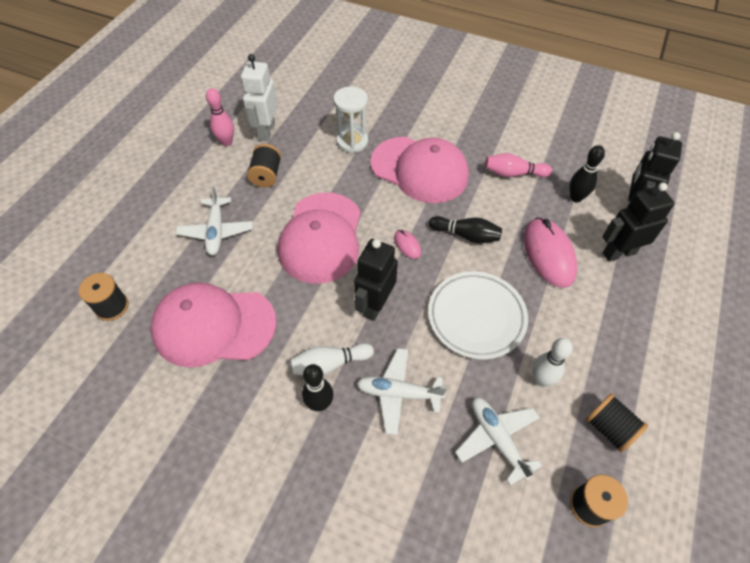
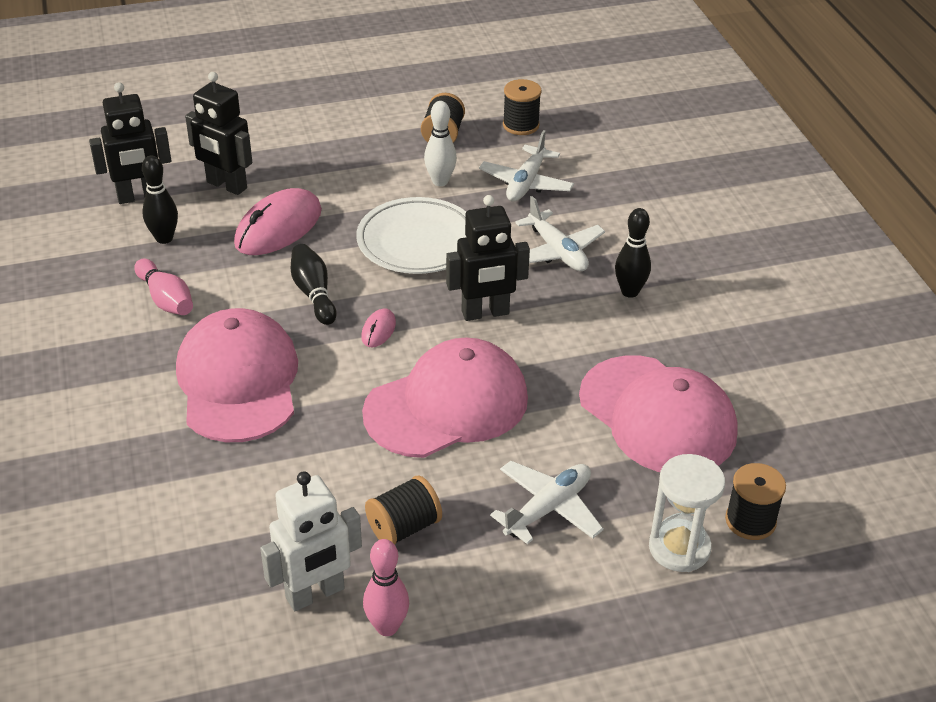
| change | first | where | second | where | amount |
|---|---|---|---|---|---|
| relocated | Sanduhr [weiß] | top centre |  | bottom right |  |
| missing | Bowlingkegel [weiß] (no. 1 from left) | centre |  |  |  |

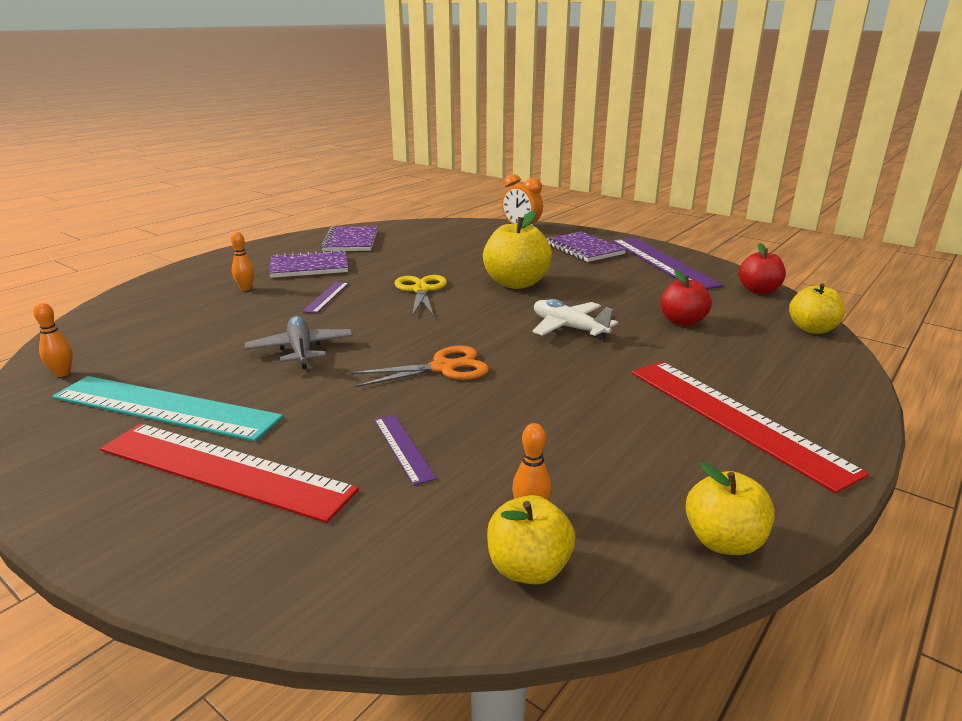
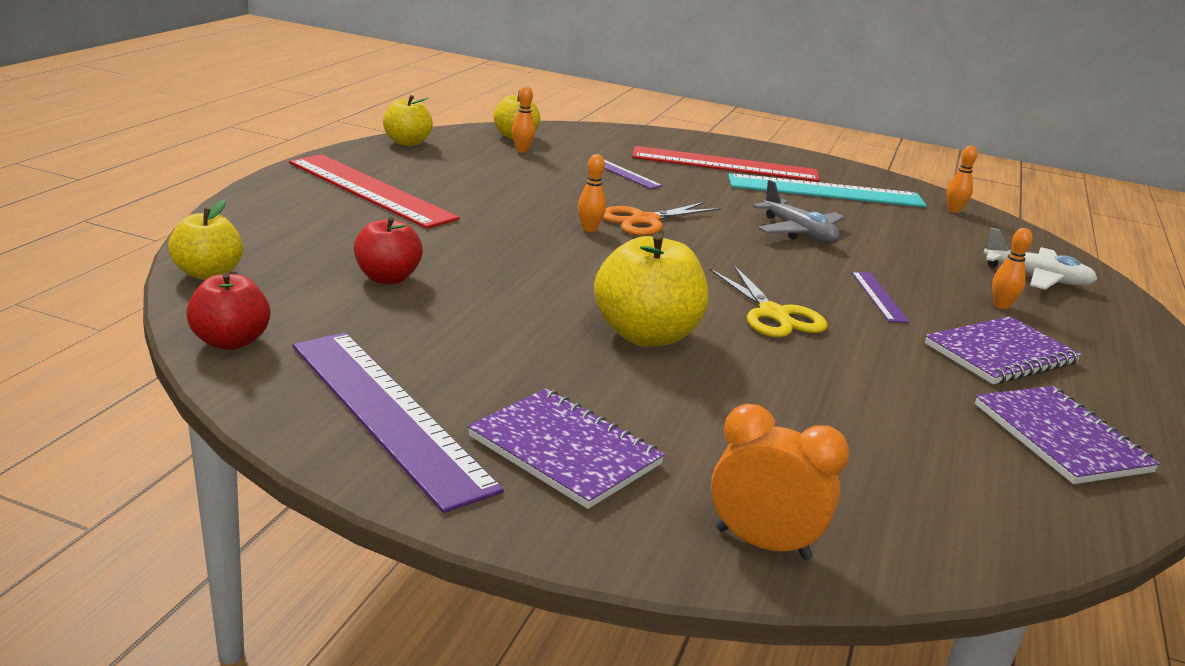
| change | first | where | second | where | amount |
|---|---|---|---|---|---|
| relocated | Flugzeug [weiß] | centre |  | middle right |  |
| appeared |  |  | Bowlingkegel [orange] (no. 2 from left) | top centre |  |

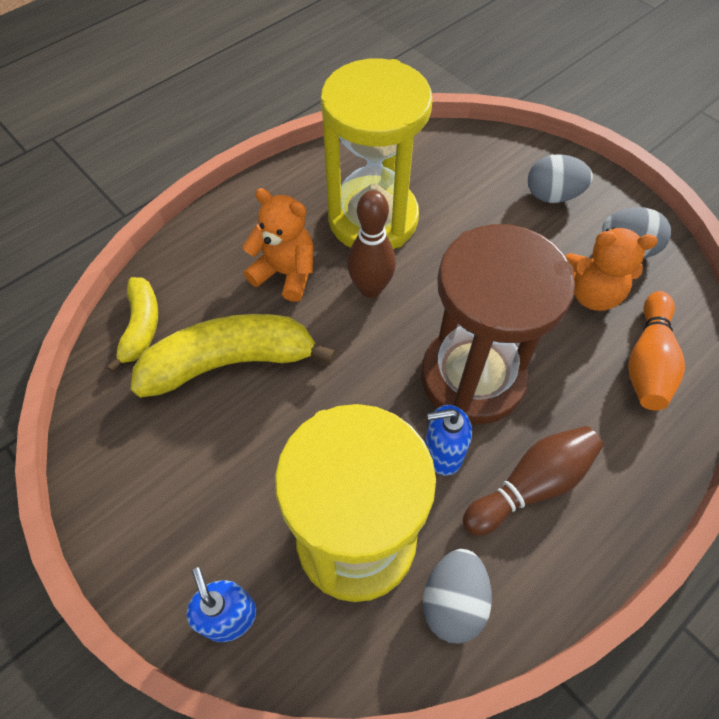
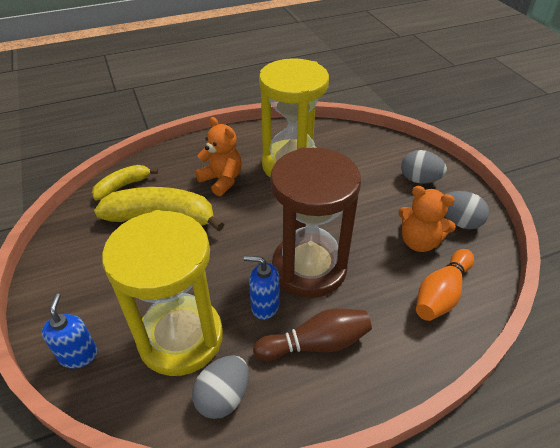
| change | first | where | second | where | amount |
|---|---|---|---|---|---|
| missing | Bowlingkegel [braun] (no. 1 from left) | centre |  |  |  |
| spun | Banane [gelb] (no. 1 from left) | middle left |  | middle left | 150 degrees counterclockwise |

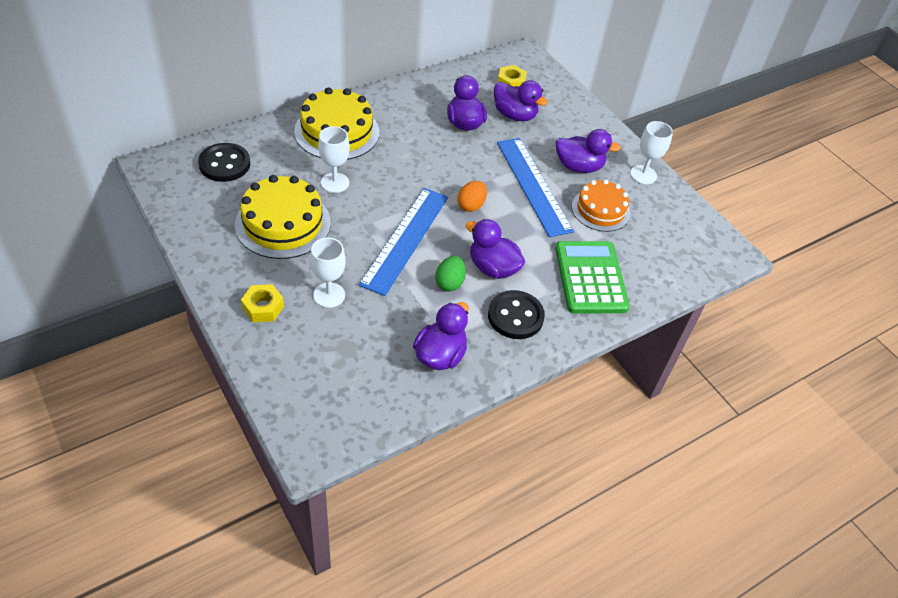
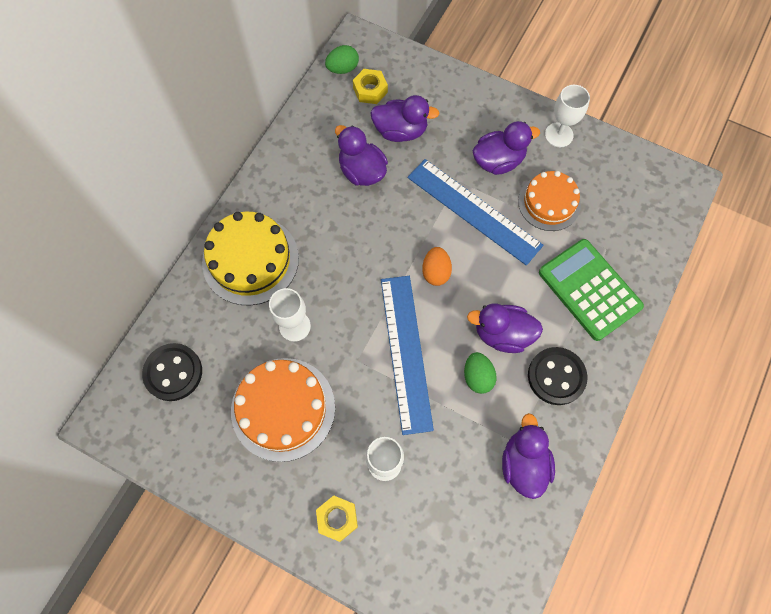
| change | first | where | second | where | amount |
|---|---|---|---|---|---|
| colour | Kuchen [gelb] (no. 1 from left) | middle left | Kuchen [orange] (no. 1 from left) | bottom centre |  |
| appeared |  |  | Ei [grün] (no. 1 from left) | top centre |  |

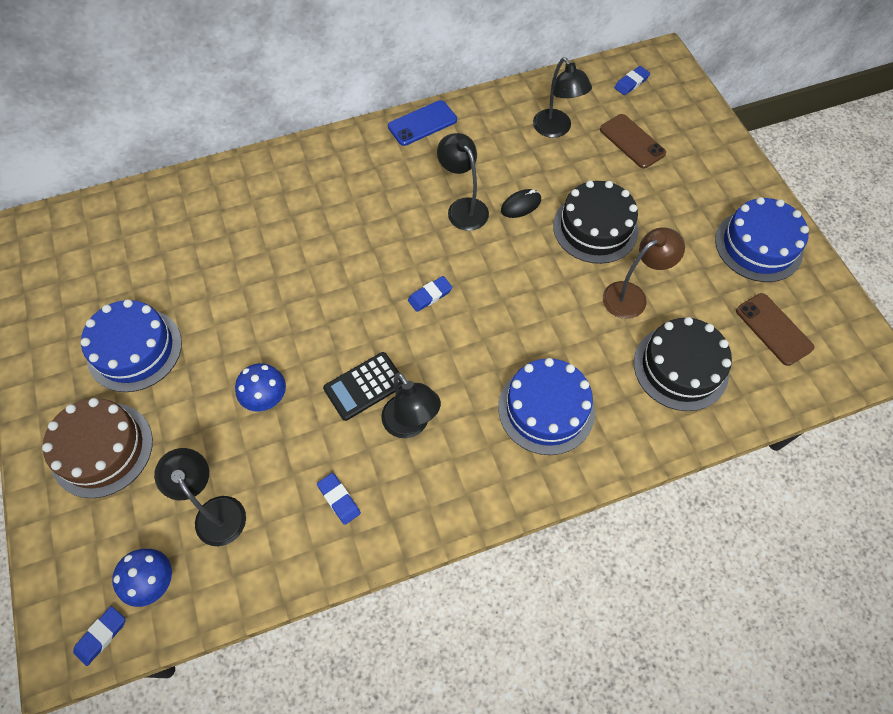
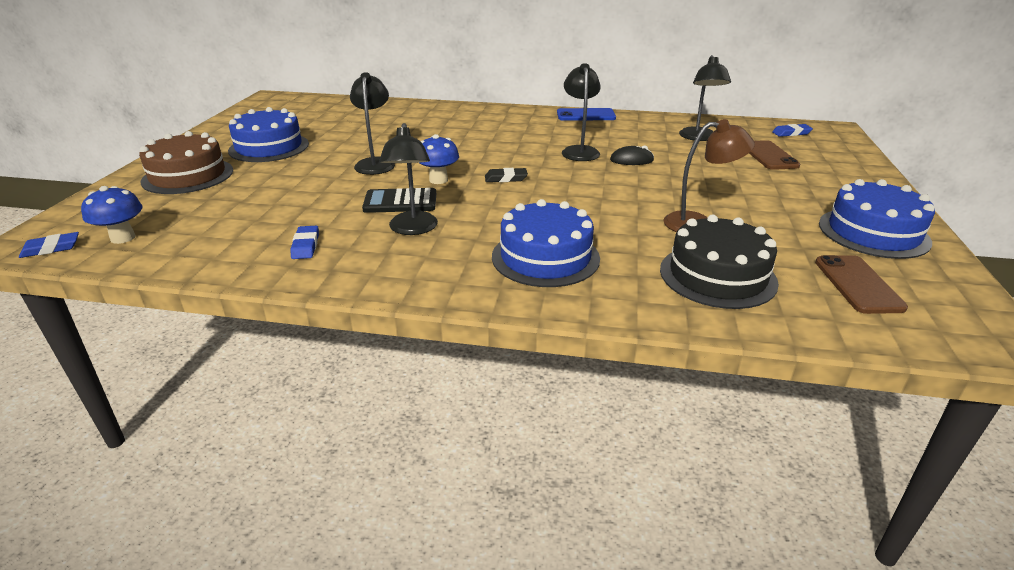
| change | first | where | second | where | amount |
|---|---|---|---|---|---|
| missing | Kuchen [schwarz] (no. 1 from left) | top right |  |  |  |
| colour | Radiergummi [blau] (no. 3 from left) | centre | Radiergummi [schwarz] | top centre |  |
| relocated | Pilz [blau] (no. 2 from left) | middle left |  | top centre |  |
| relocated | Lampe [schwarz] (no. 1 from left) | bottom left |  | top centre |  |

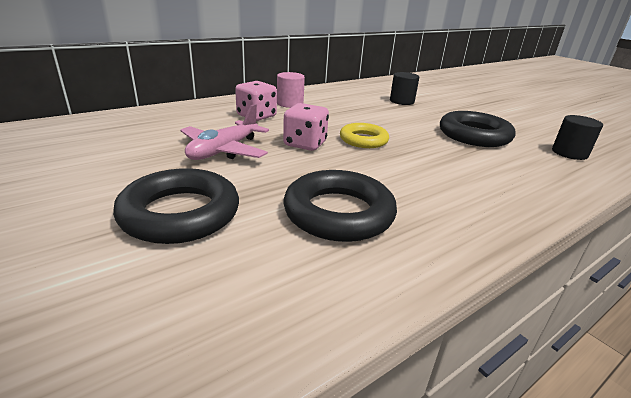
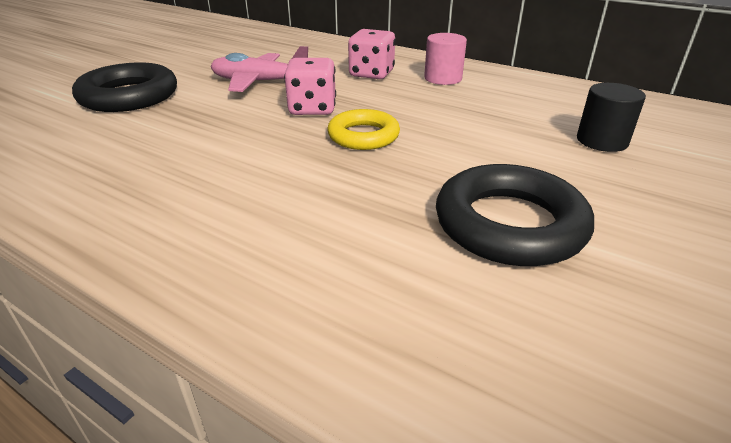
| change | first | where | second | where | amount |
|---|---|---|---|---|---|
| missing | Vollzylinder [schwarz] (no. 2 from left) | middle right |  |  |  |
| missing | Ring [schwarz] (no. 2 from left) | centre |  |  |  |

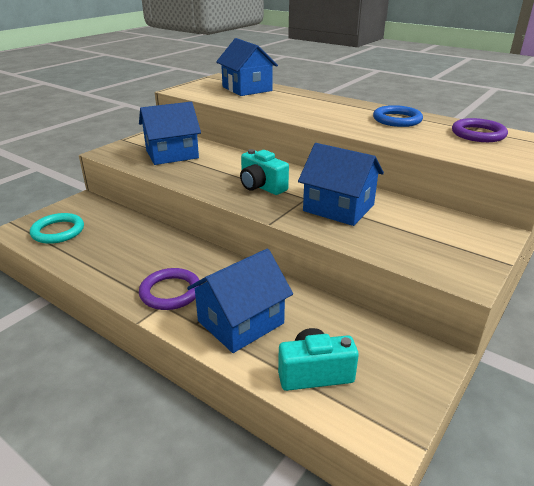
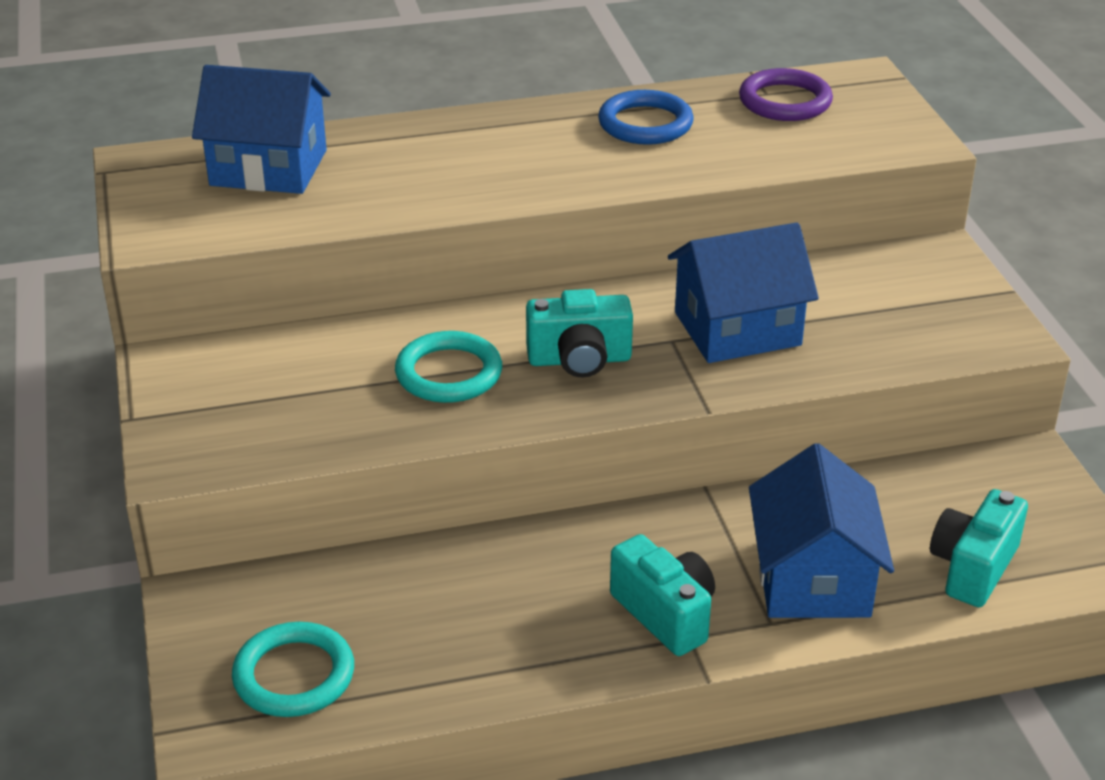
| change | first | where | second | where | amount |
|---|---|---|---|---|---|
| missing | Haus [blau] (no. 1 from left) | top left |  |  |  |
| exchanged | Ring [lila] (no. 1 from left) | middle left | Kamera [türkis] (no. 2 from left) | bottom centre |  |
| appeared |  |  | Ring [türkis] (no. 2 from left) | centre |  |

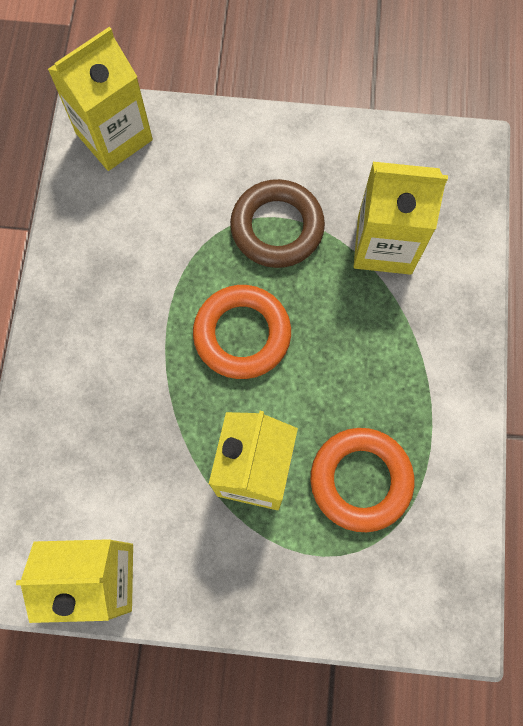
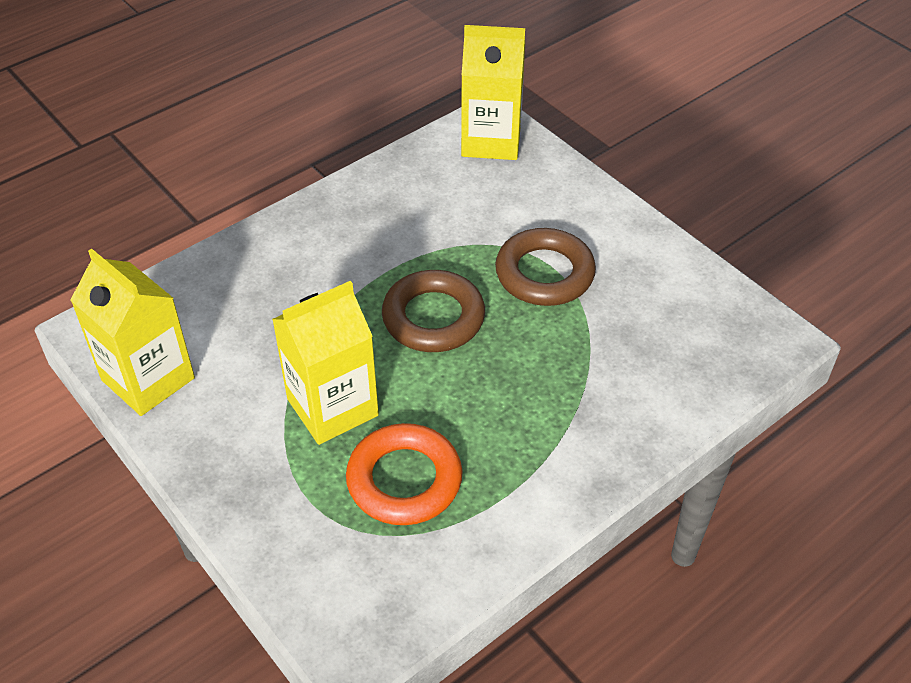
| change | first | where | second | where | amount |
|---|---|---|---|---|---|
| missing | Getränkekarton [gelb] (no. 4 from left) | top right |  |  |  |
| colour | Ring [orange] (no. 1 from left) | centre | Ring [braun] (no. 1 from left) | centre |  |

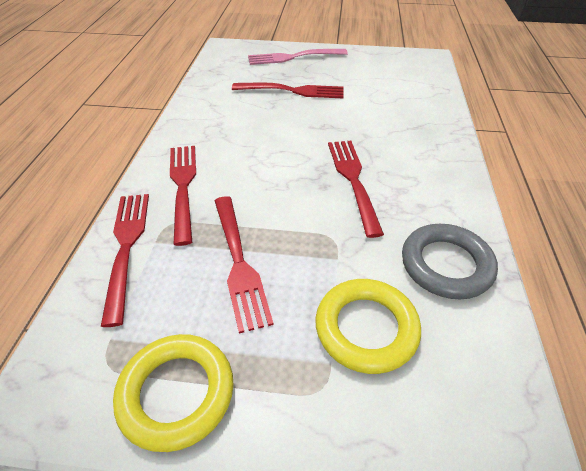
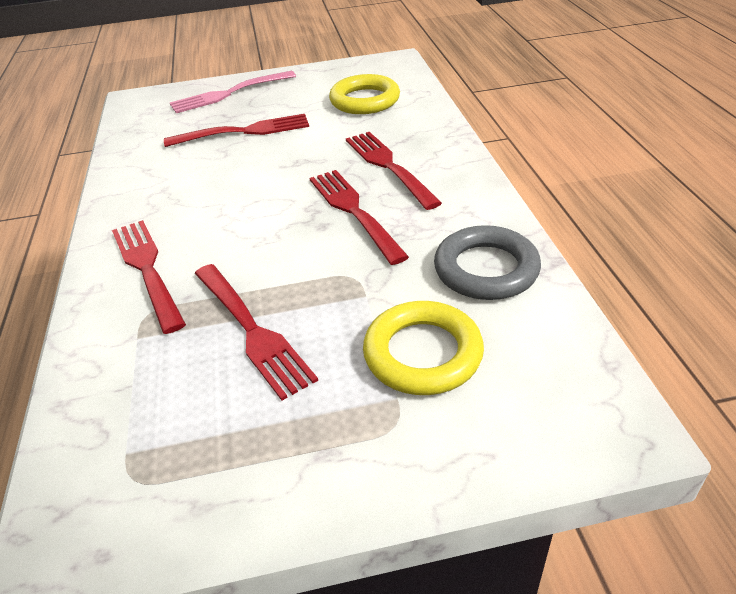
| change | first | where | second | where | amount |
|---|---|---|---|---|---|
| relocated | Gabel [rot] (no. 1 from left in the first image) | middle left | Gabel [rot] (no. 5 from left) | top centre |  |
| relocated | Ring [gelb] (no. 1 from left) | bottom left |  | top centre |  |

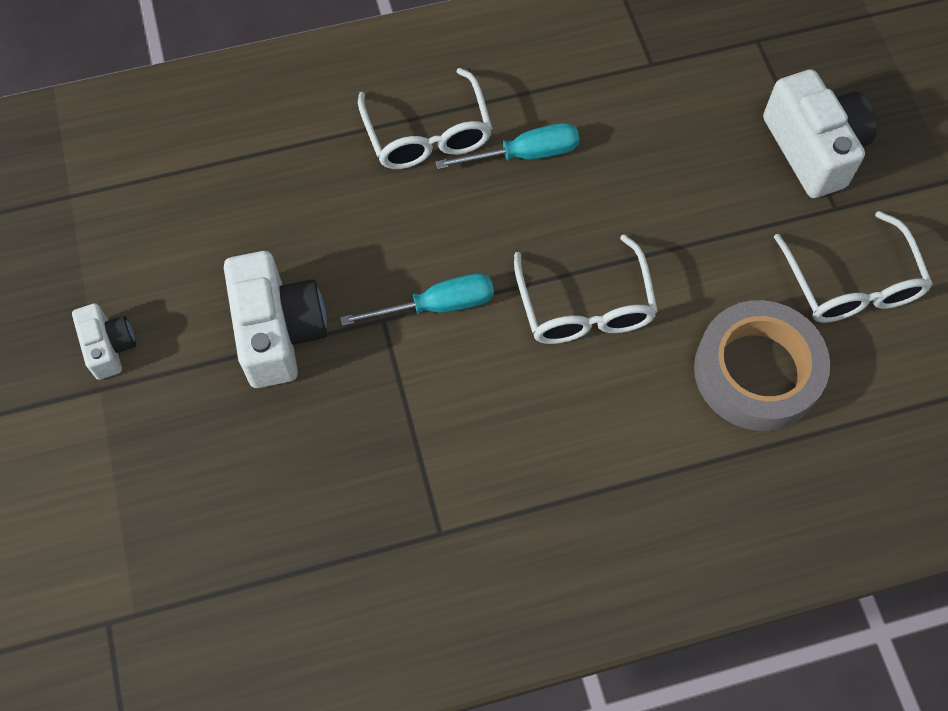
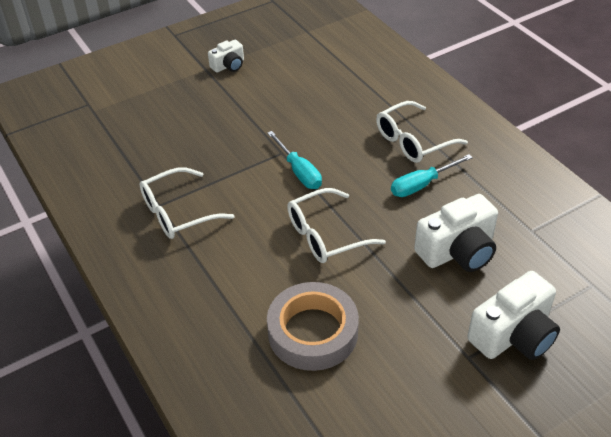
| change | first | where | second | where | amount |
|---|---|---|---|---|---|
| spun | Schraubenzieher [türkis] (no. 2 from left) | top centre |  | middle right | 90 degrees clockwise |
| relocated | Brille [weiß] (no. 3 from left in the first image) | middle right | Brille [weiß] (no. 1 from left) | middle left |  |
| relocated | Kamera [weiß] (no. 2 from left) | middle left |  | middle right |  |

